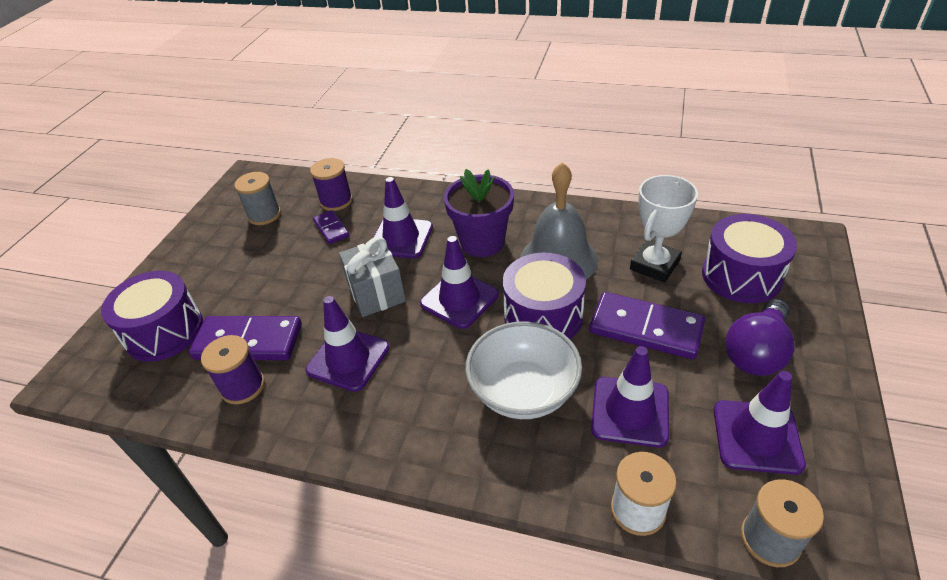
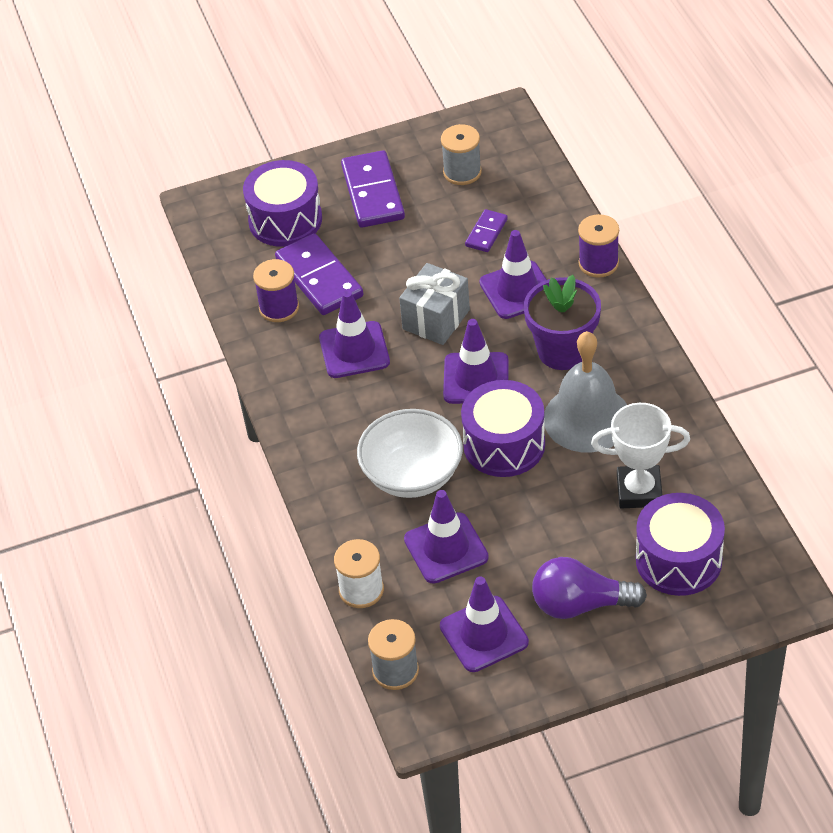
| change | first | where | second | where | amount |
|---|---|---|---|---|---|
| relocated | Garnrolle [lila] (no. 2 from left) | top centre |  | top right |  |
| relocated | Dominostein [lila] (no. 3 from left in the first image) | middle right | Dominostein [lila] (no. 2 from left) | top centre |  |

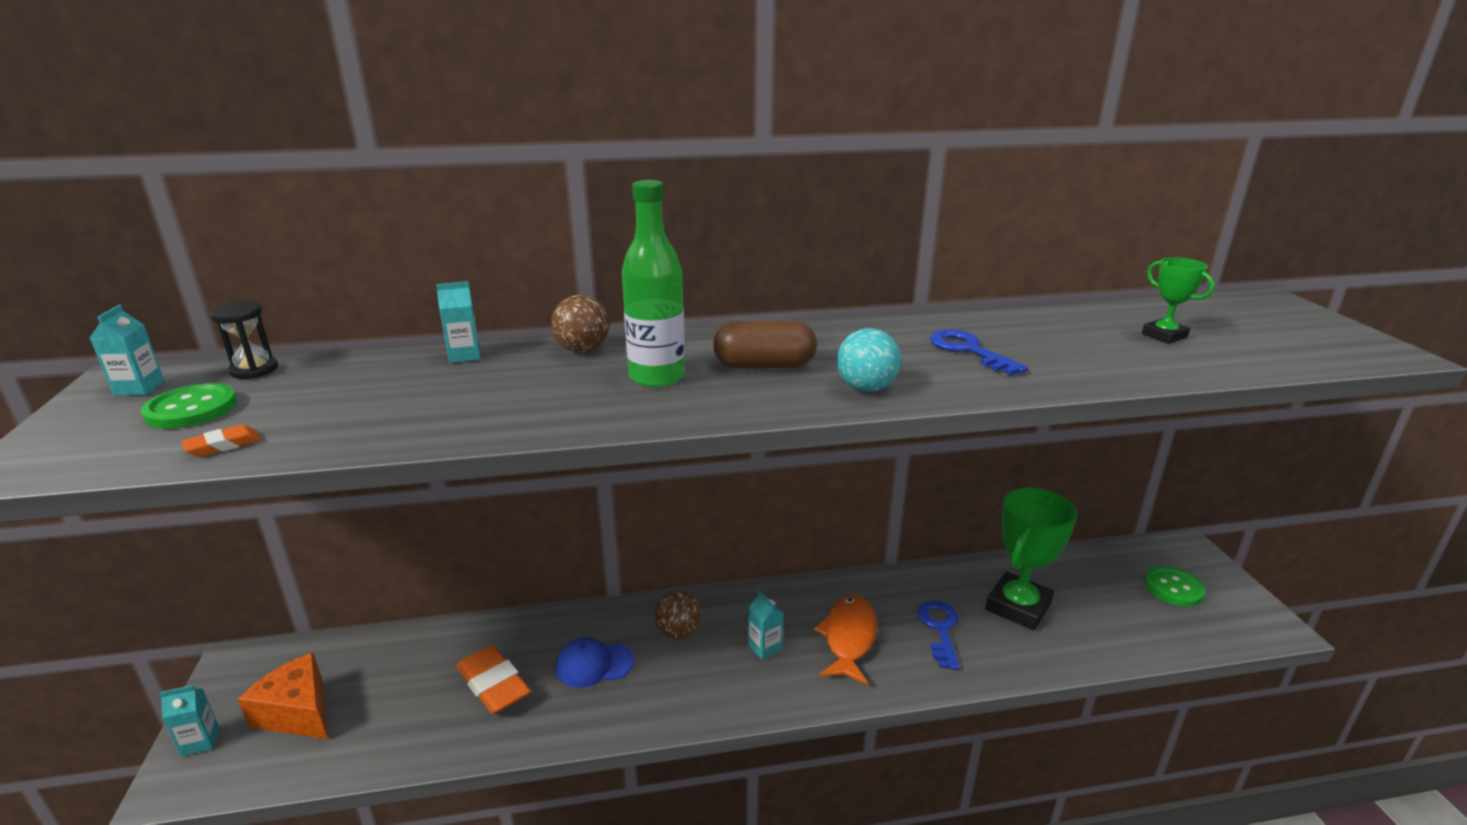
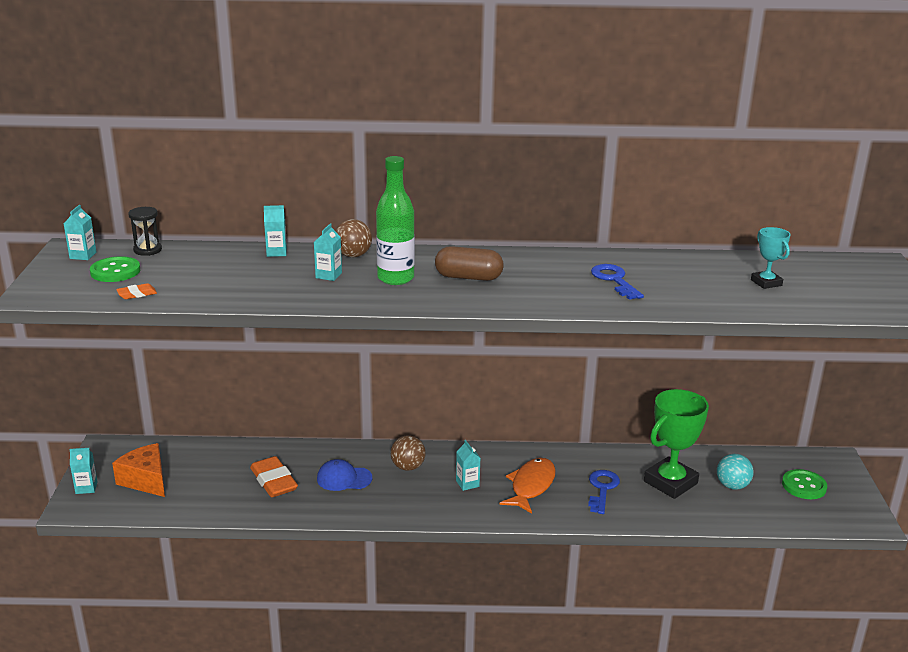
| change | first | where | second | where | amount |
|---|---|---|---|---|---|
| colour | Pokal [grün] (no. 2 from left) | middle right | Pokal [türkis] | middle right |  |
| relocated | Ball [türkis] | centre |  | bottom right |  |
| appeared |  |  | Getränkekarton [türkis] (no. 4 from left) | centre |  |

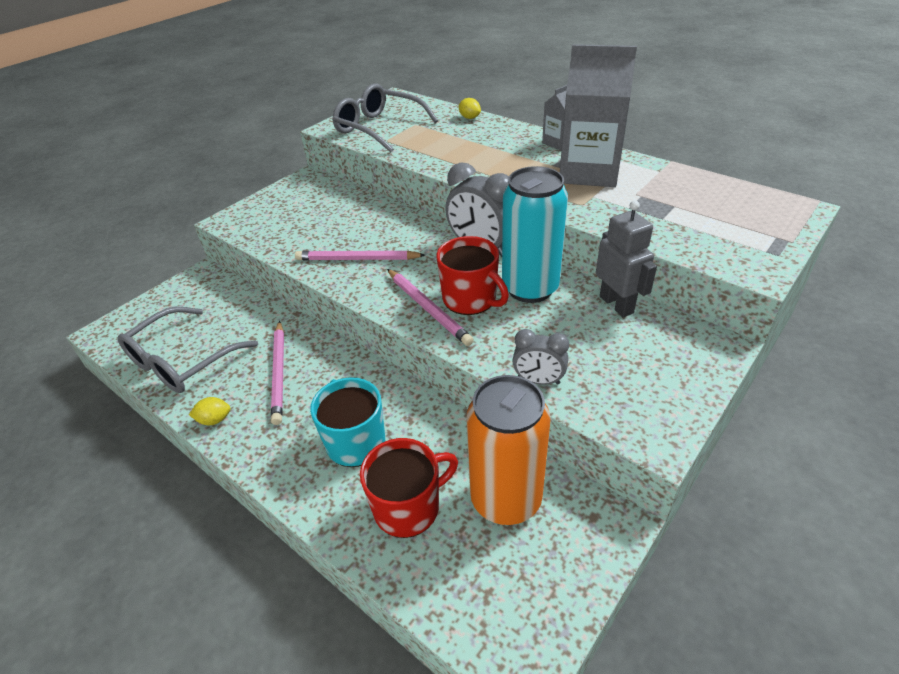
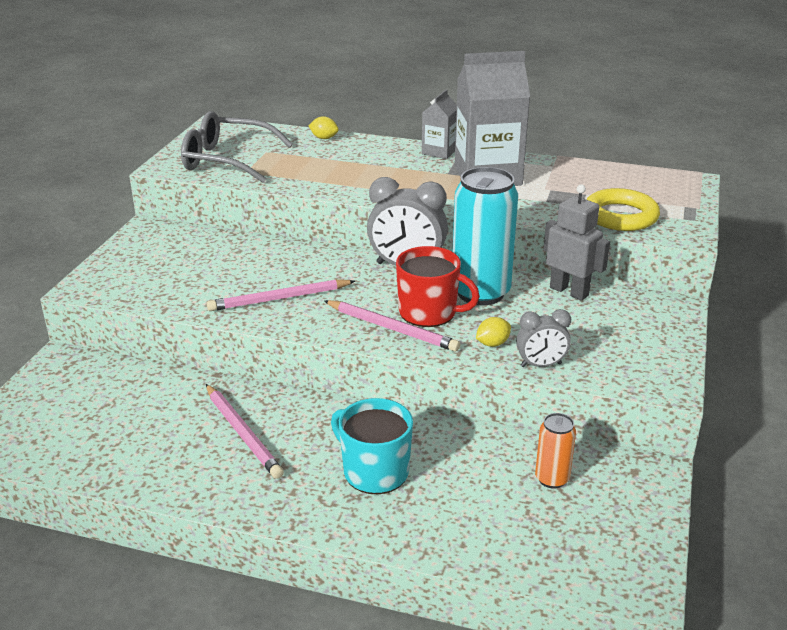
| change | first | where | second | where | amount |
|---|---|---|---|---|---|
| missing | Brille [grau] (no. 1 from left) | middle left |  |  |  |
| size | Dose [orange] | bottom centre |  | bottom right | x0.49 |
| relocated | Zitrone [gelb] (no. 1 from left in the first image) | middle left | Zitrone [gelb] (no. 2 from left) | centre |  |
| missing | Tasse [rot] (no. 1 from left) | bottom centre |  |  |  |
| appeared |  |  | Ring [gelb] | top right |  |

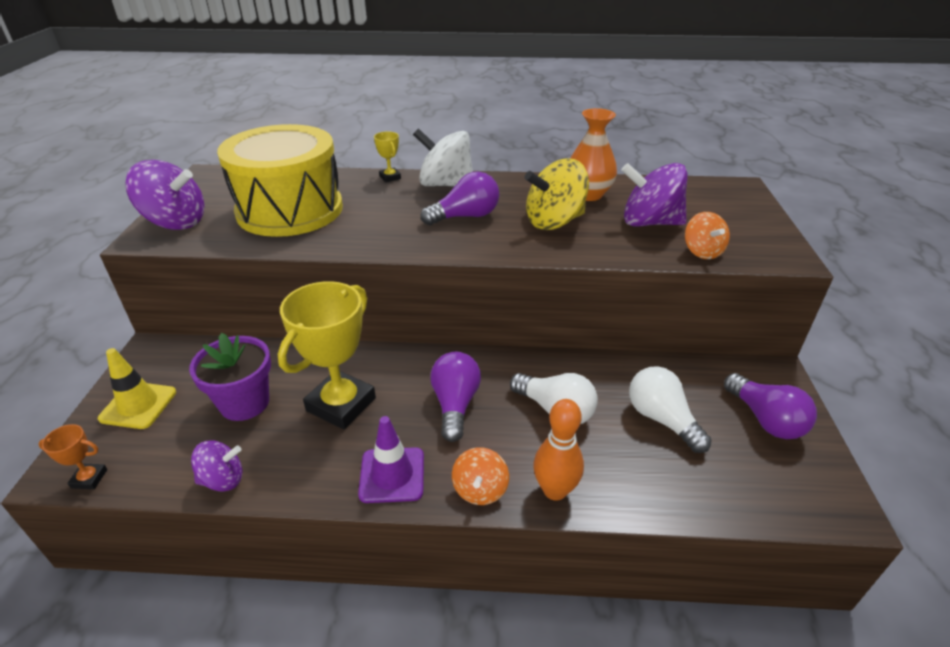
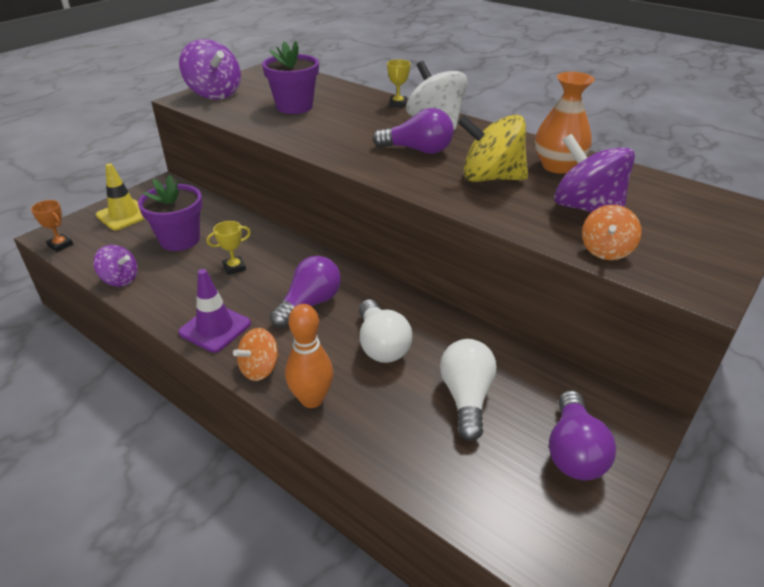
| change | first | where | second | where | amount |
|---|---|---|---|---|---|
| exchanged | Trommel [gelb] | top left | Blumentopf [lila] (no. 2 from left) | top centre |  |
| size | Pokal [gelb] (no. 1 from left) | centre |  | middle left | x0.43 |

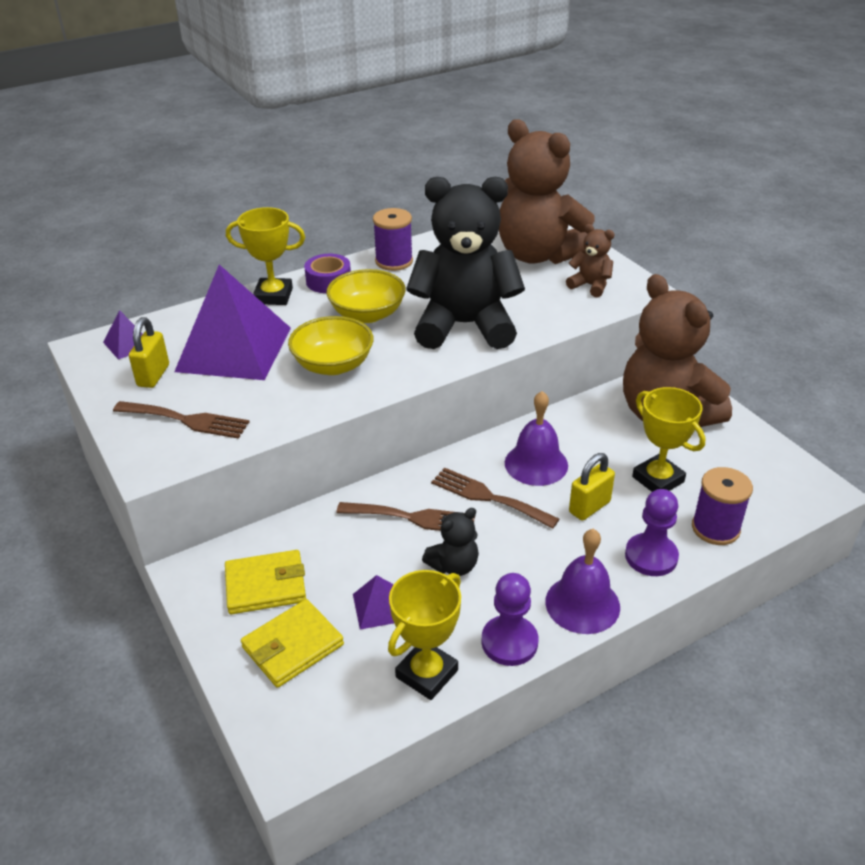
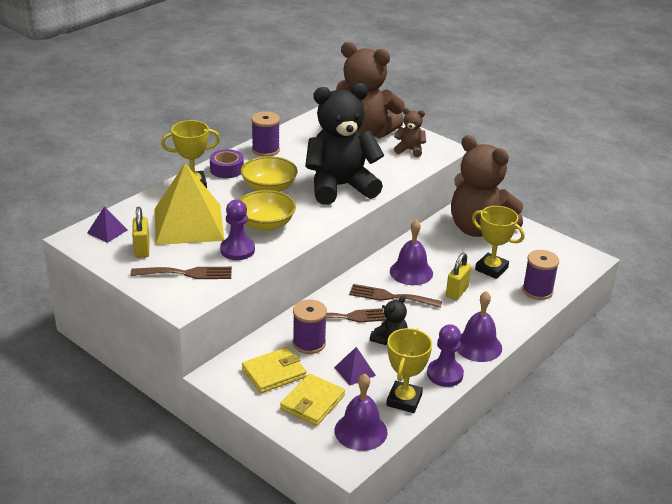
| change | first | where | second | where | amount |
|---|---|---|---|---|---|
| colour | Pyramide [lila] (no. 2 from left) | middle left | Pyramide [gelb] | middle left |  |
| relocated | Bauer [lila] (no. 2 from left in the first image) | middle right | Bauer [lila] (no. 1 from left) | centre |  |
| appeared |  |  | Garnrolle [lila] (no. 2 from left) | centre |  |
| appeared |  |  | Glocke [lila] (no. 1 from left) | bottom centre |  |

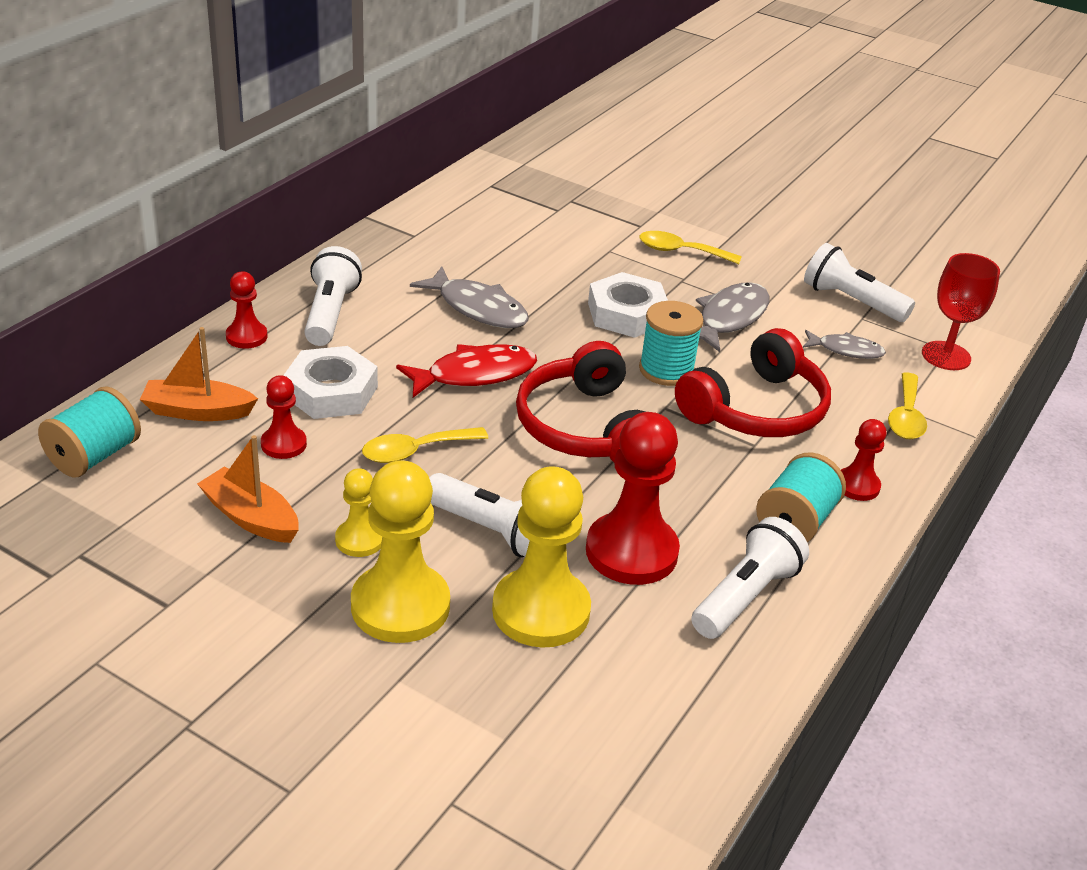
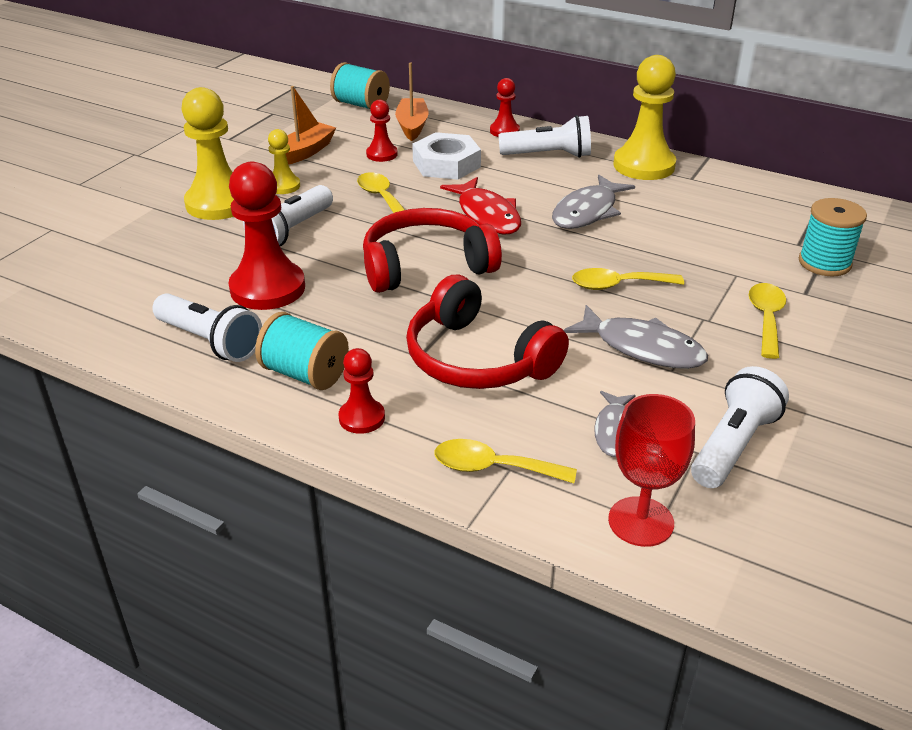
| change | first | where | second | where | amount |
|---|---|---|---|---|---|
| exchanged | Sechskantmutter [weiß] (no. 2 from left) | centre | Löffel [gelb] (no. 3 from left) | middle right |  |
| relocated | Garnrolle [türkis] (no. 2 from left in the first image) | centre | Garnrolle [türkis] (no. 3 from left) | top right |  |
| relocated | Bauer [gelb] (no. 3 from left) | centre |  | top right |  |

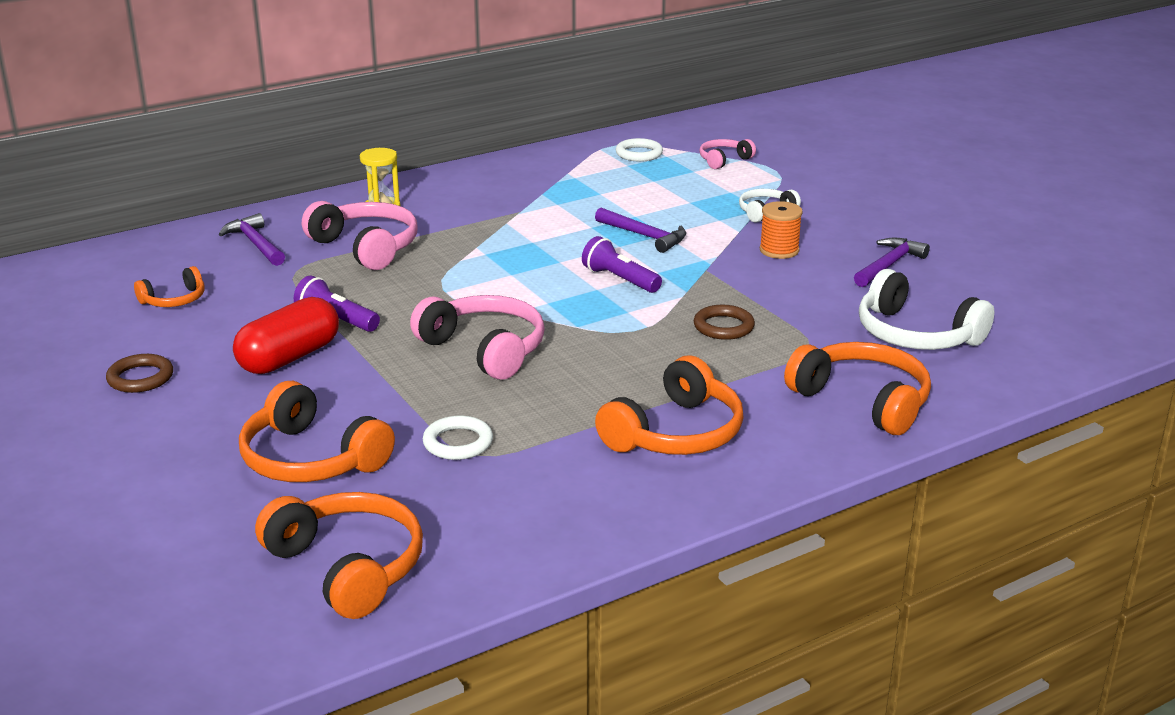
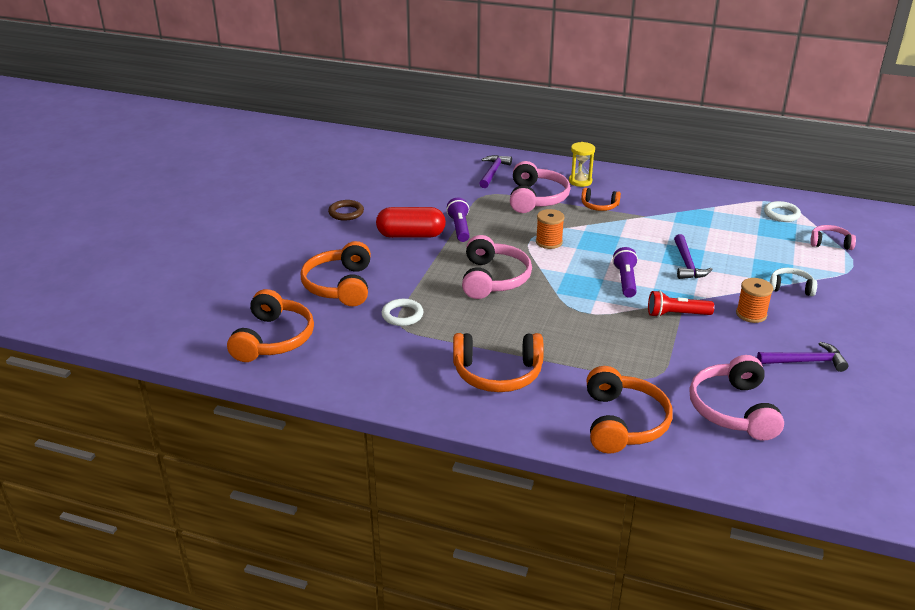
| change | first | where | second | where | amount |
|---|---|---|---|---|---|
| relocated | Kopfhörer [orange] (no. 1 from left in the first image) | middle left | Kopfhörer [orange] (no. 4 from left) | top centre |  |
| colour | Kopfhörer [weiß] (no. 2 from left) | middle right | Kopfhörer [rosa] (no. 3 from left) | middle right |  |
| missing | Ring [braun] (no. 2 from left) | centre |  |  |  |
| appeared |  |  | Garnrolle [orange] (no. 1 from left) | centre |  |
| appeared |  |  | Taschenlampe [rot] | middle right |  |

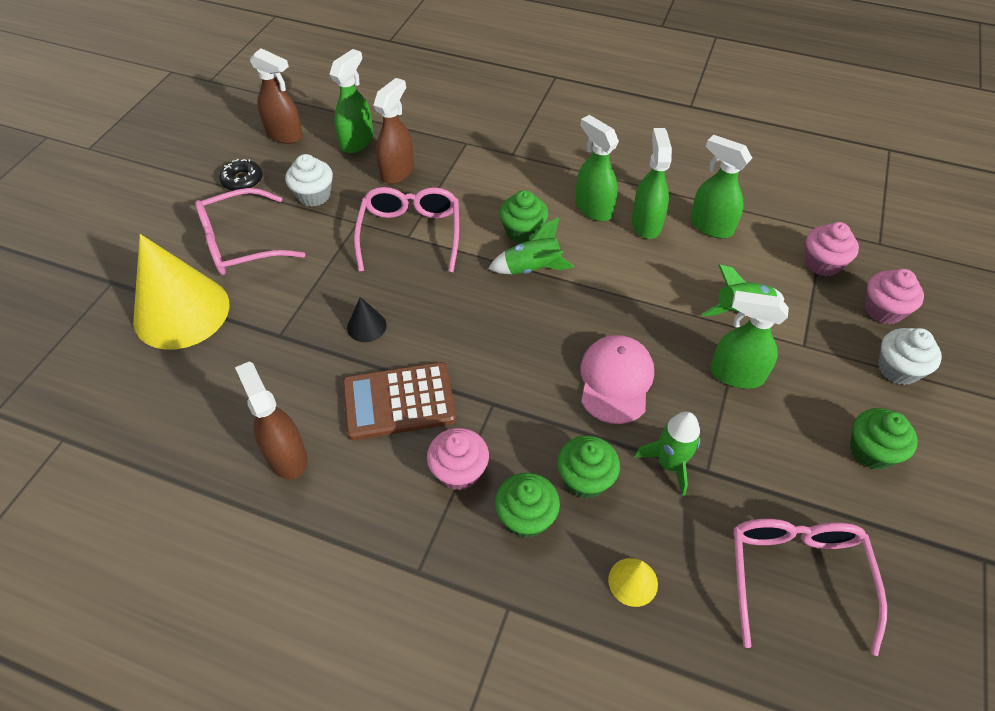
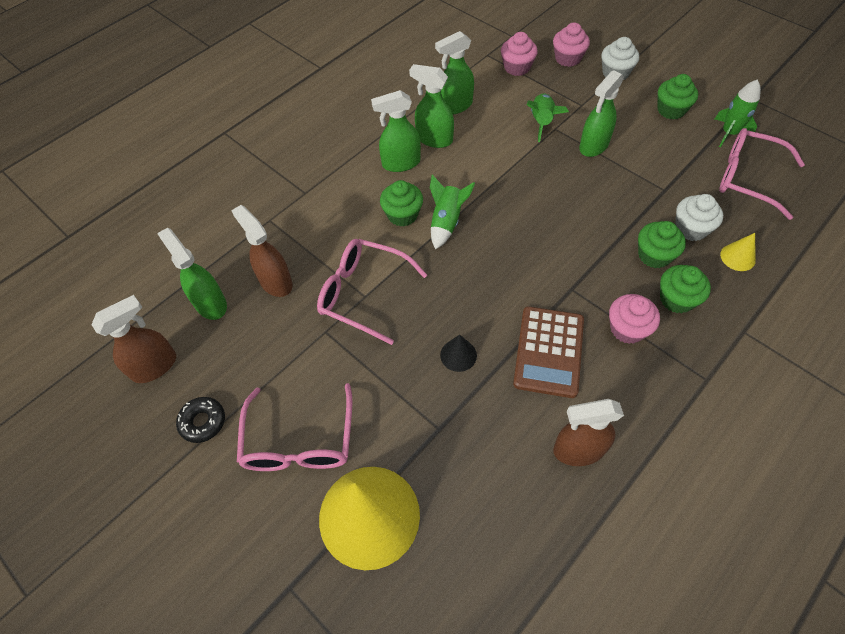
| change | first | where | second | where | amount |
|---|---|---|---|---|---|
| relocated | Muffin [weiß] (no. 1 from left in the first image) | top left | Muffin [weiß] (no. 2 from left) | middle right |  |
| missing | Kappe [rosa] | centre |  |  |  |
| relocated | Rakete [grün] (no. 2 from left in the first image) | middle right | Rakete [grün] (no. 3 from left) | top right |  |

